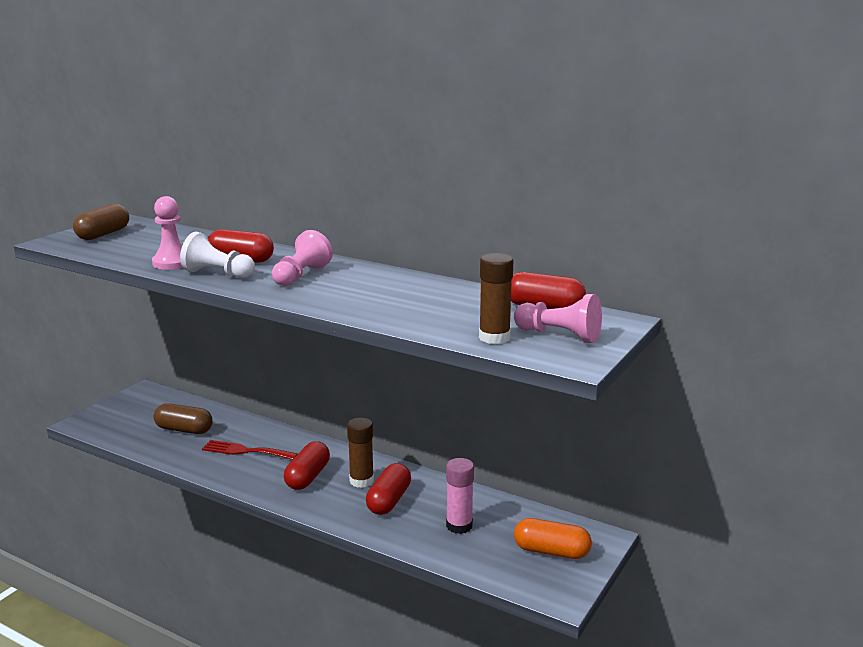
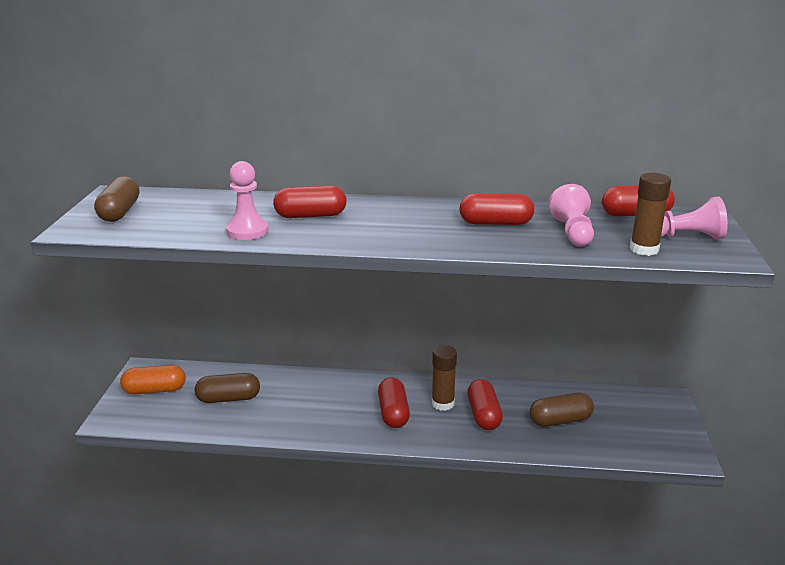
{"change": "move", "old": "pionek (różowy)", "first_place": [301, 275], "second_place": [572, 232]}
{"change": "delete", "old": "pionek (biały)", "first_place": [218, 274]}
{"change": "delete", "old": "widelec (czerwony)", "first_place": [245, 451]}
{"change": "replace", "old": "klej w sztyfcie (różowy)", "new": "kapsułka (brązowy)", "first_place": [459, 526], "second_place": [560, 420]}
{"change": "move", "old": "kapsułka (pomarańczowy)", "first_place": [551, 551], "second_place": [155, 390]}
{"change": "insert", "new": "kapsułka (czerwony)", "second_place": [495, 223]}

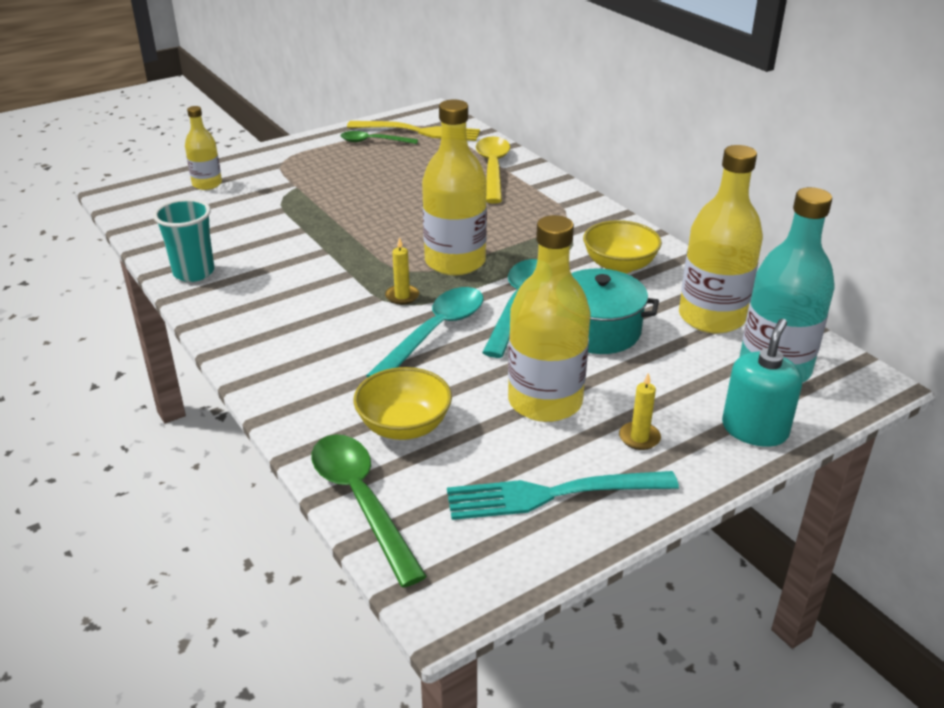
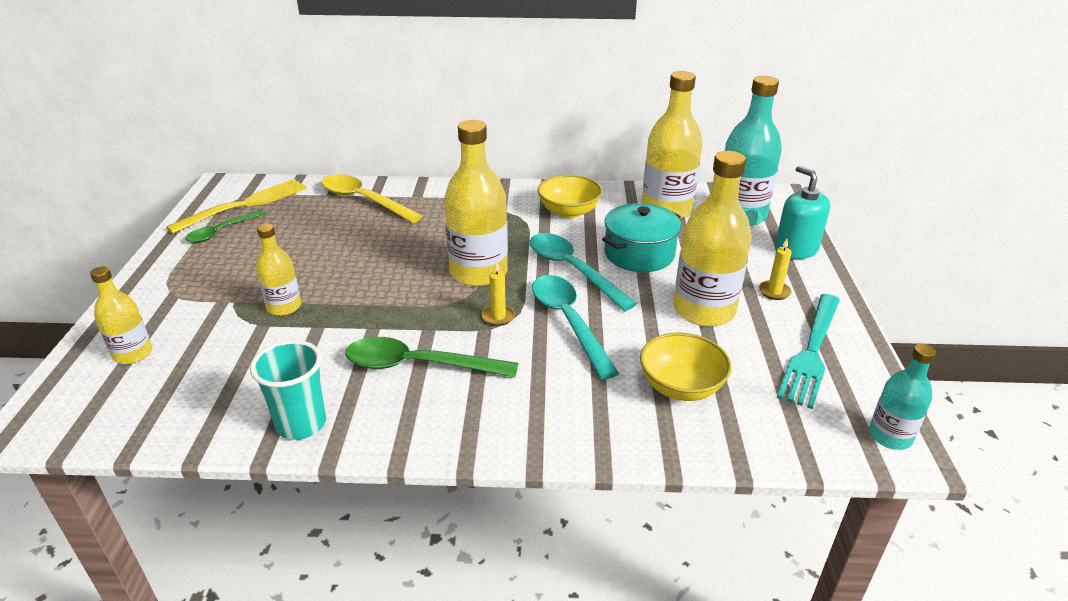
{"change": "move", "old": "łyżka (zielony)", "first_place": [361, 501], "second_place": [419, 365]}
{"change": "insert", "new": "butelka (żółty)", "second_place": [284, 307]}
{"change": "insert", "new": "butelka (turkusowy)", "second_place": [890, 436]}

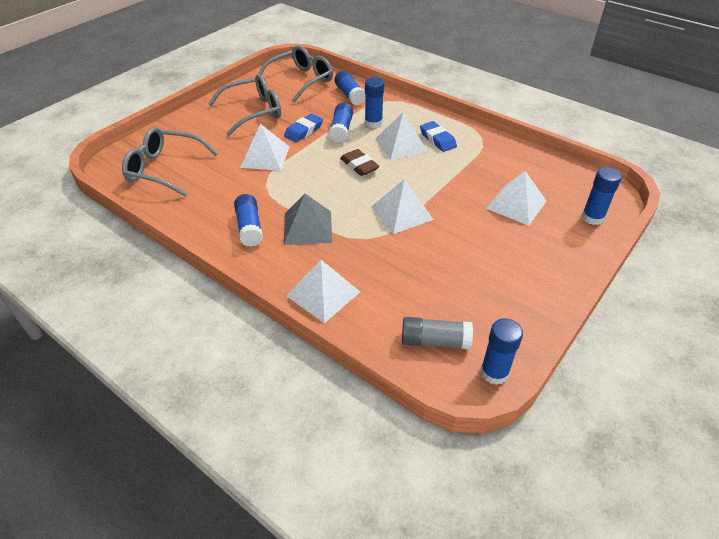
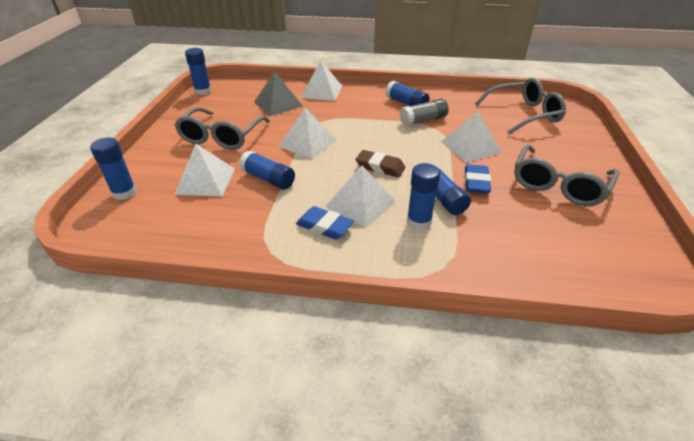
{"change": "move", "old": "okulary (szary)", "first_place": [301, 80], "second_place": [221, 137]}
{"change": "move", "old": "klej w sztyfcie (niebieski)", "first_place": [350, 95], "second_place": [268, 179]}
{"change": "move", "old": "piramida (szary)", "first_place": [307, 227], "second_place": [278, 104]}
{"change": "move", "old": "klej w sztyfcie (szary)", "first_place": [435, 341], "second_place": [423, 120]}

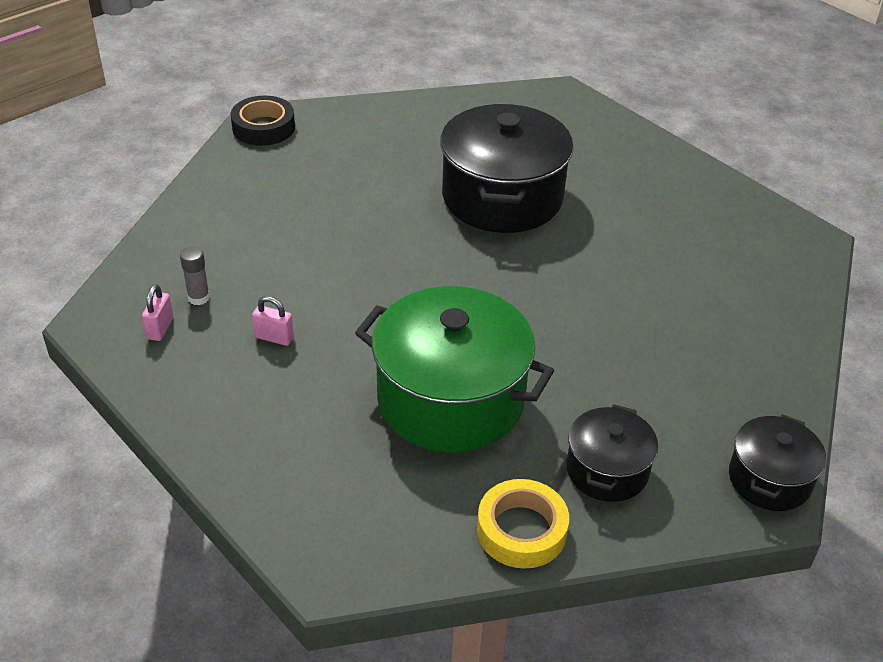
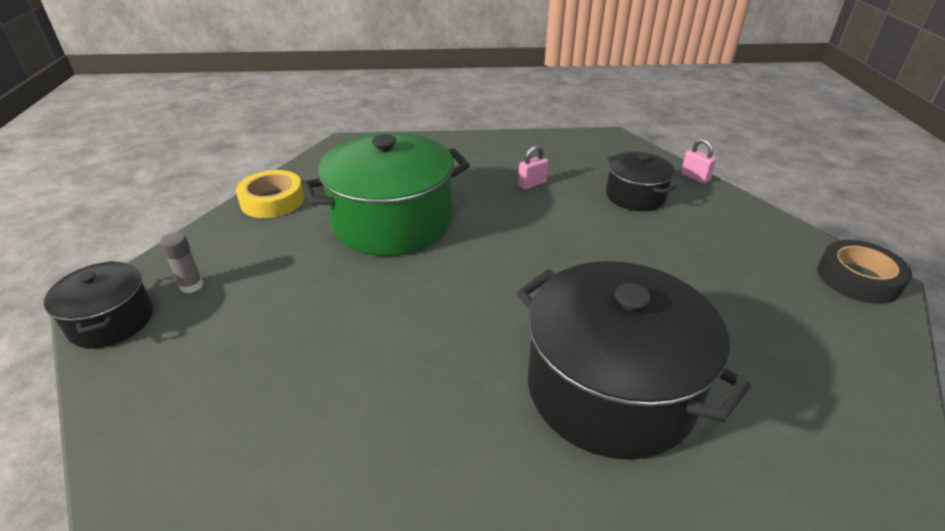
{"change": "move", "old": "klej w sztyfcie (szary)", "first_place": [199, 298], "second_place": [191, 286]}
{"change": "move", "old": "kłódka (różowy)", "first_place": [160, 328], "second_place": [694, 177]}
{"change": "move", "old": "garnek (czarny)", "first_place": [607, 470], "second_place": [635, 196]}

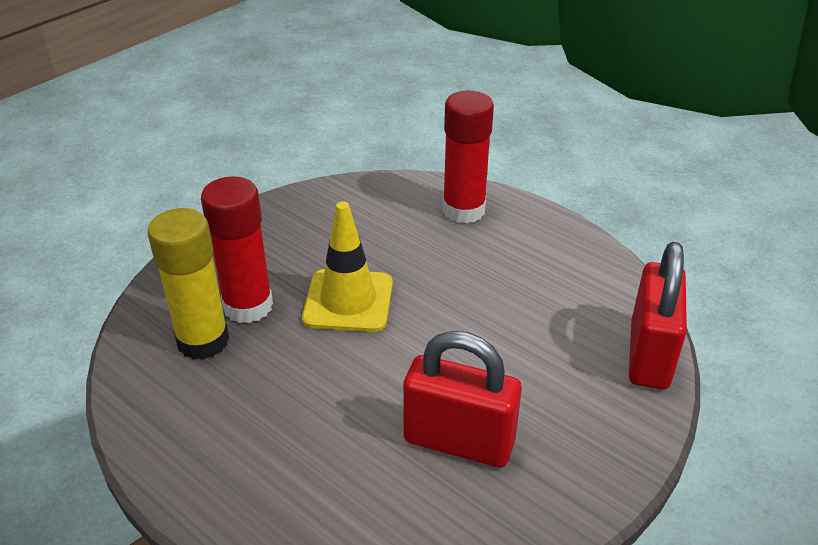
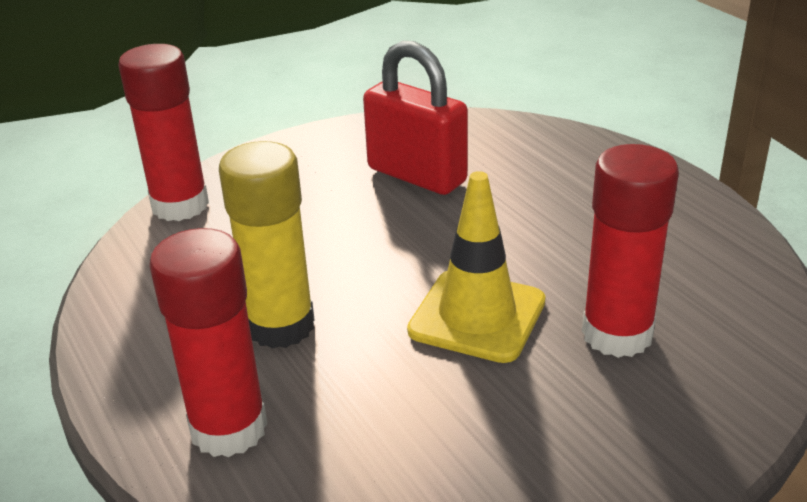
{"change": "move", "old": "klej w sztyfcie (żółty)", "first_place": [203, 341], "second_place": [281, 326]}
{"change": "replace", "old": "kłódka (czerwony)", "new": "klej w sztyfcie (czerwony)", "first_place": [649, 355], "second_place": [180, 205]}

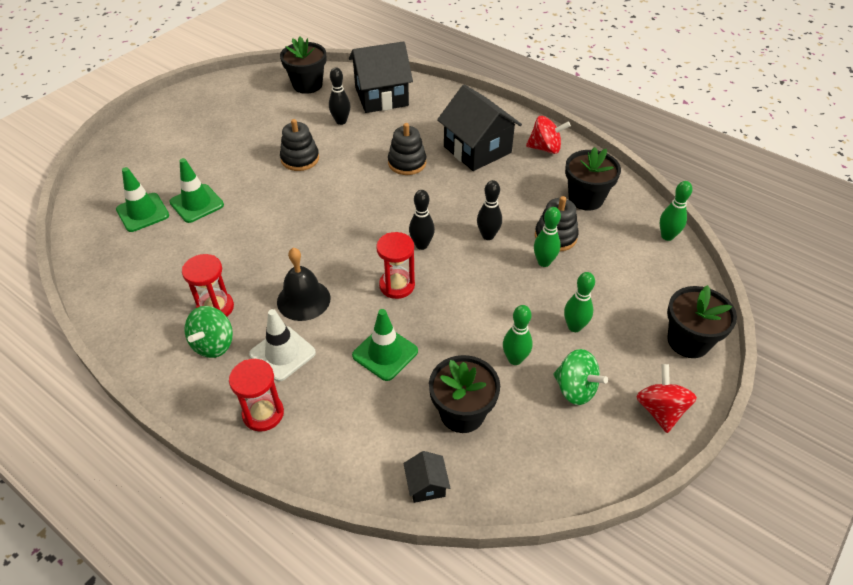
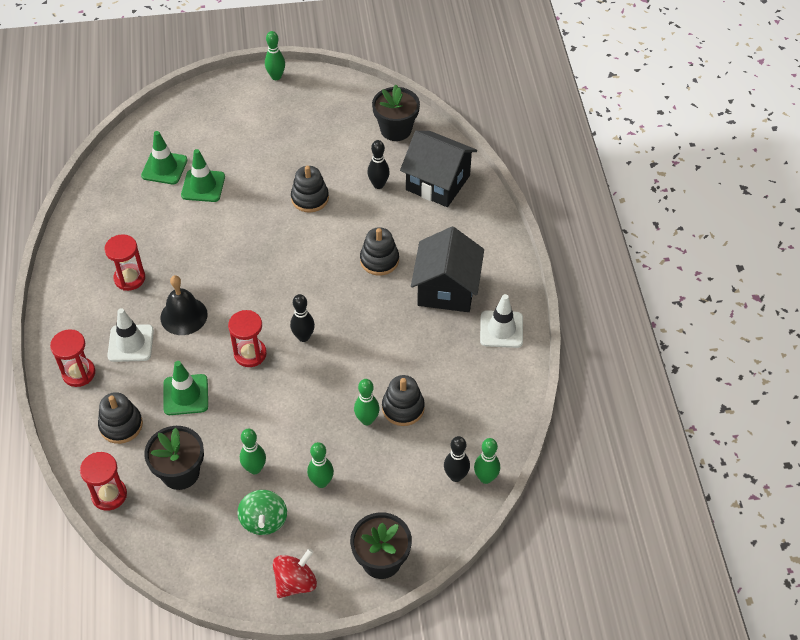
{"change": "replace", "old": "bączek (czerwony)", "new": "pachołek (biały)", "first_place": [545, 148], "second_place": [501, 329]}
{"change": "delete", "old": "doniczka (czarny)", "first_place": [586, 198]}
{"change": "move", "old": "kręgiel (czarny)", "first_place": [488, 236], "second_place": [456, 476]}
{"change": "delete", "old": "bączek (zielony)", "first_place": [213, 344]}
{"change": "replace", "old": "domek (czarny)", "new": "klepsydra (czerwony)", "first_place": [426, 485], "second_place": [109, 495]}
{"change": "insert", "new": "kręgiel (zielony)", "second_place": [276, 76]}
{"change": "insert", "new": "zabawka nakładanka (czarny)", "second_place": [121, 425]}

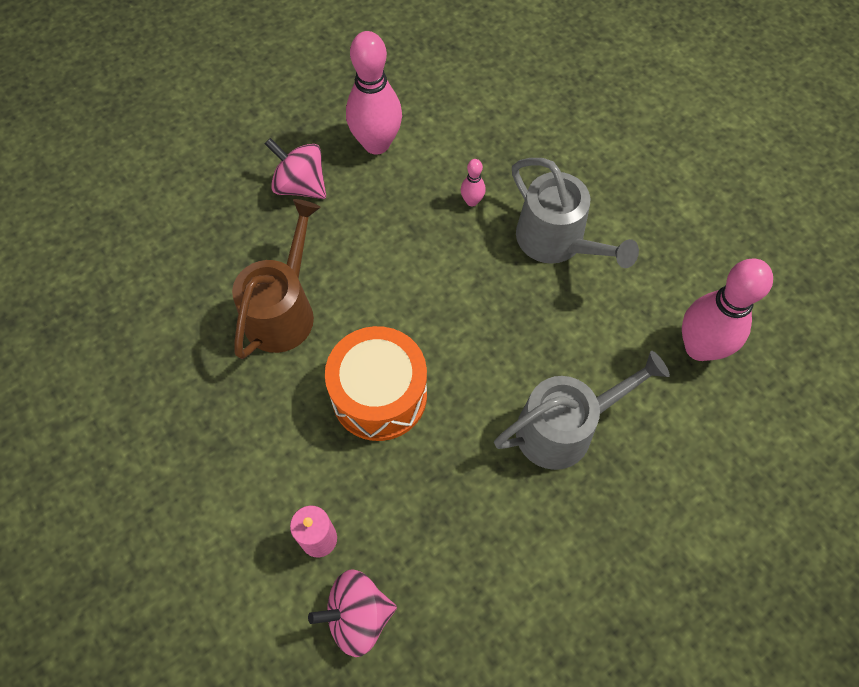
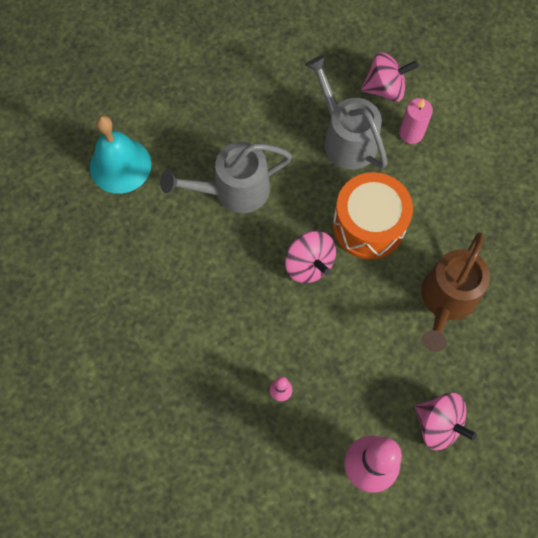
{"change": "move", "old": "konewka (szary)", "first_place": [557, 242], "second_place": [345, 138]}
{"change": "delete", "old": "kręgiel (różowy)", "first_place": [699, 347]}
{"change": "insert", "new": "dzwonek (turkusowy)", "second_place": [120, 165]}
{"change": "insert", "new": "bączek (różowy)", "second_place": [309, 264]}

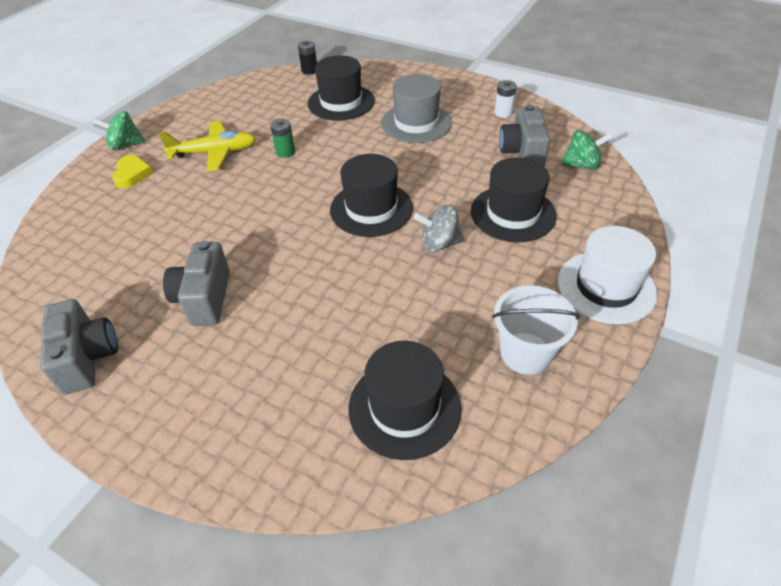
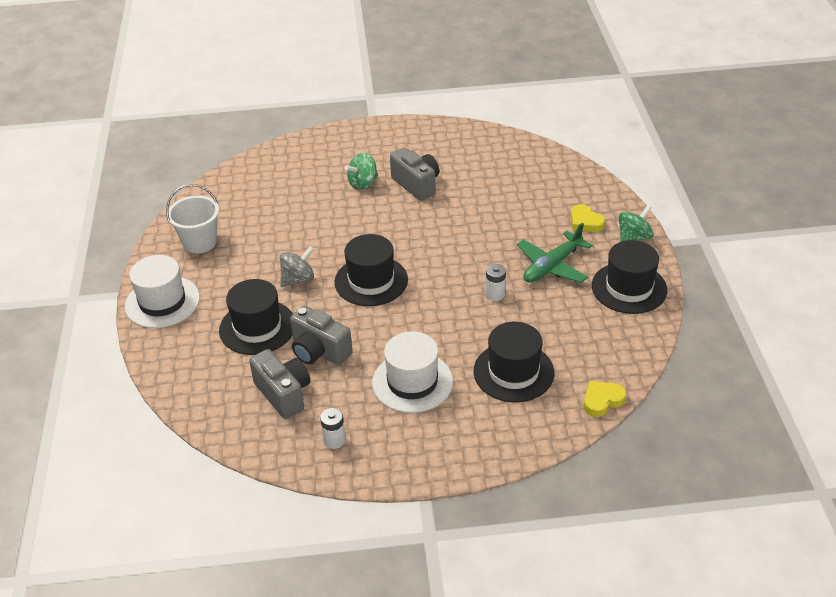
{"change": "replace", "old": "bateria (czarny)", "new": "serce (żółty)", "first_place": [309, 70], "second_place": [602, 400]}
{"change": "recolor", "old": "kapelusz (szary)", "new": "kapelusz (biały)", "first_place": [416, 123], "second_place": [412, 382]}
{"change": "recolor", "old": "bateria (zielony)", "new": "bateria (biały)", "first_place": [285, 152], "second_place": [495, 294]}
{"change": "recolor", "old": "samolot (żółty)", "new": "samolot (zielony)", "first_place": [214, 153], "second_place": [552, 266]}
{"change": "move", "old": "bączek (zielony)", "first_place": [581, 165], "second_place": [363, 183]}
{"change": "move", "old": "aparat fotograficzny (szary)", "first_place": [88, 358], "second_place": [319, 351]}
{"change": "move", "old": "kapelusz (czarny)", "first_place": [404, 407], "second_place": [629, 288]}

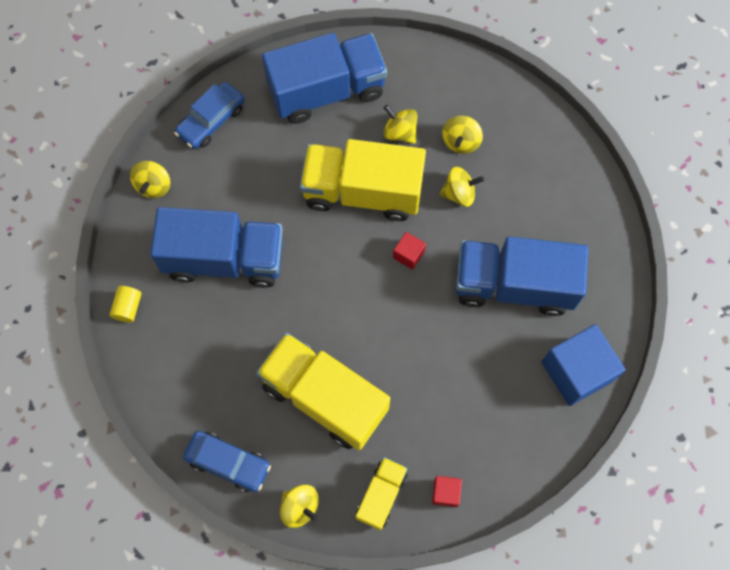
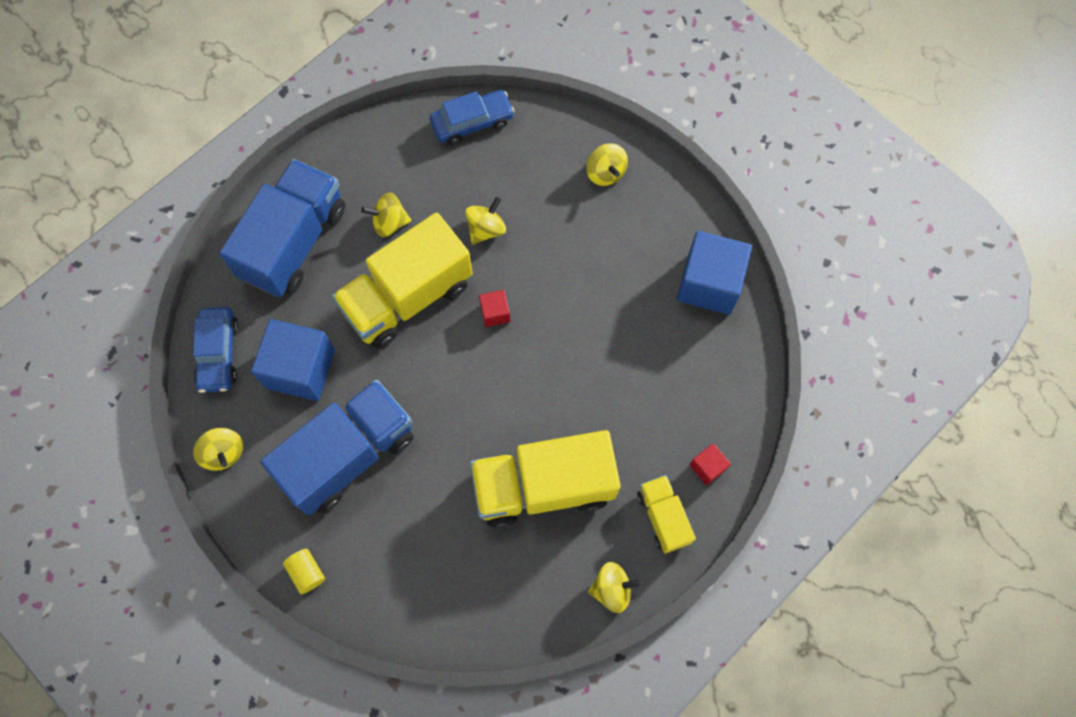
{"change": "move", "old": "bączek (żółty)", "first_place": [461, 141], "second_place": [605, 173]}
{"change": "delete", "old": "ciężarówka (niebieski)", "first_place": [513, 285]}
{"change": "move", "old": "samochód (niebieski)", "first_place": [228, 463], "second_place": [472, 122]}
{"change": "insert", "new": "sześcian (niebieski)", "second_place": [300, 369]}

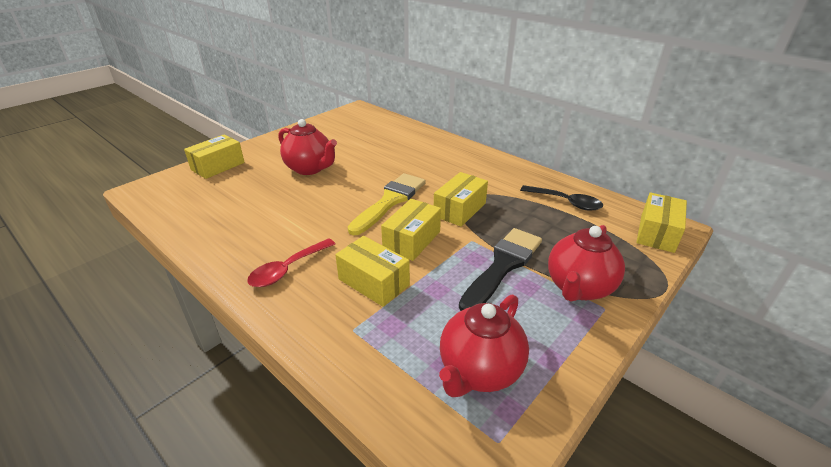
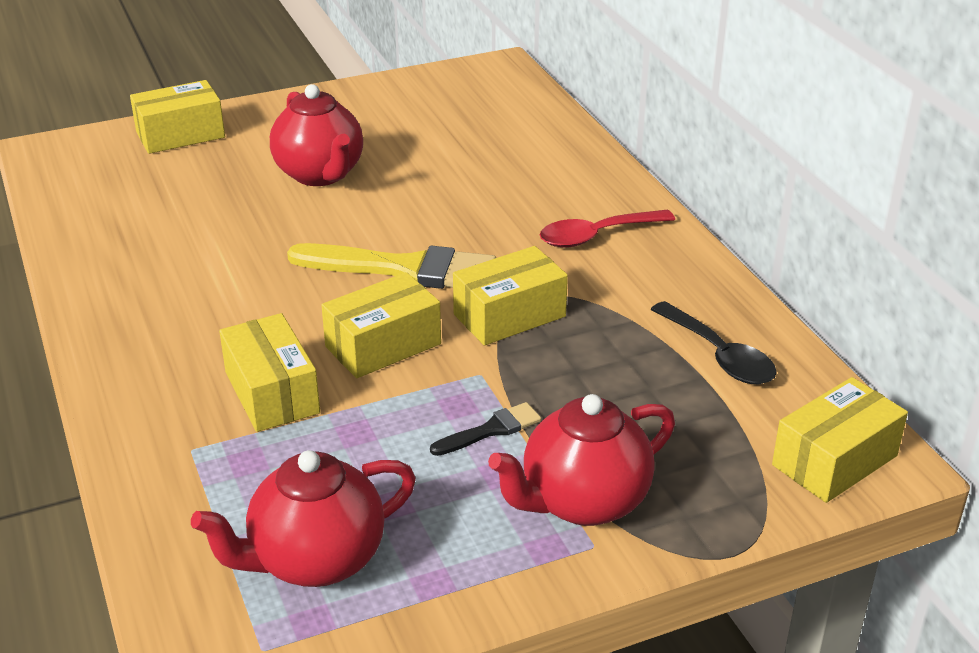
{"change": "rotate", "old": "pędzel (żółty)", "first_place": [390, 201], "second_place": [403, 269], "degrees": 45}
{"change": "resize", "old": "pędzel (czarny)", "first_place": [502, 266], "second_place": [490, 430], "factor": 0.48}
{"change": "move", "old": "łyżka (czerwony)", "first_place": [287, 269], "second_place": [596, 236]}

